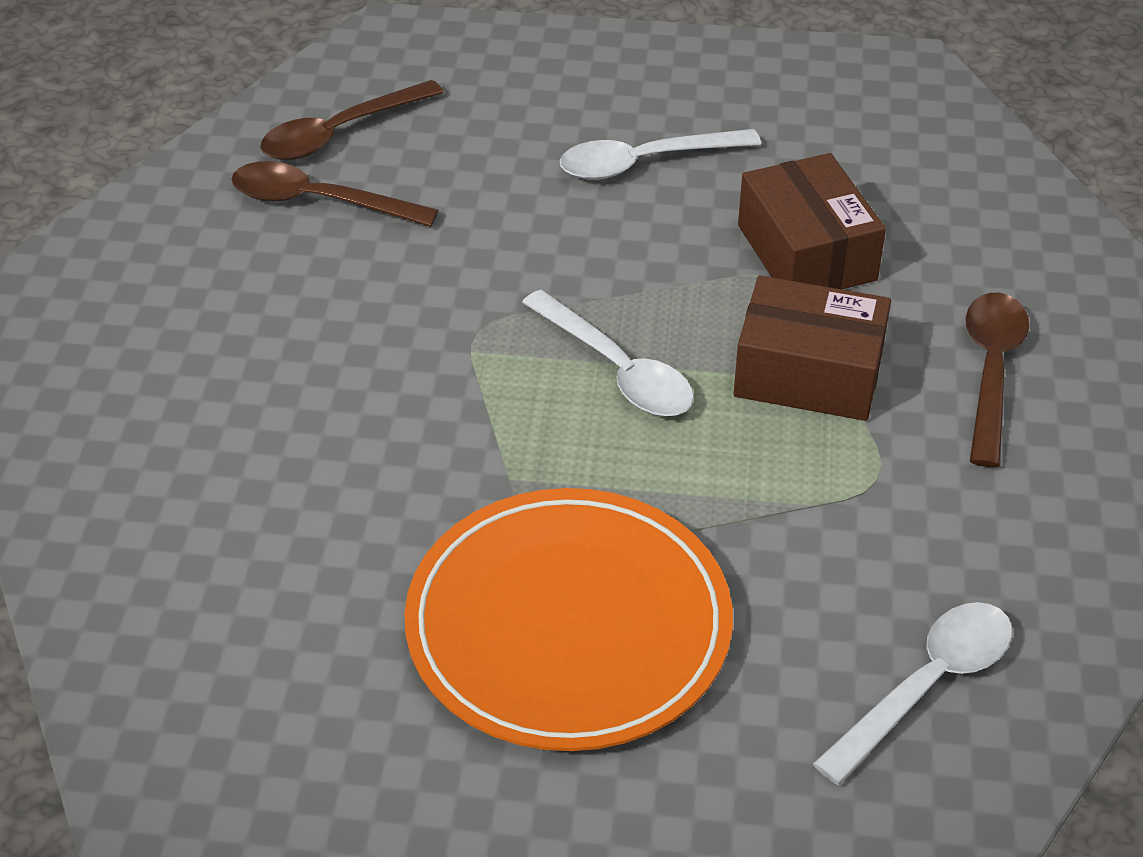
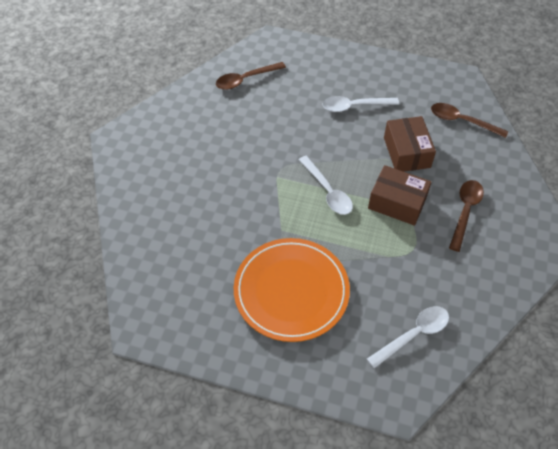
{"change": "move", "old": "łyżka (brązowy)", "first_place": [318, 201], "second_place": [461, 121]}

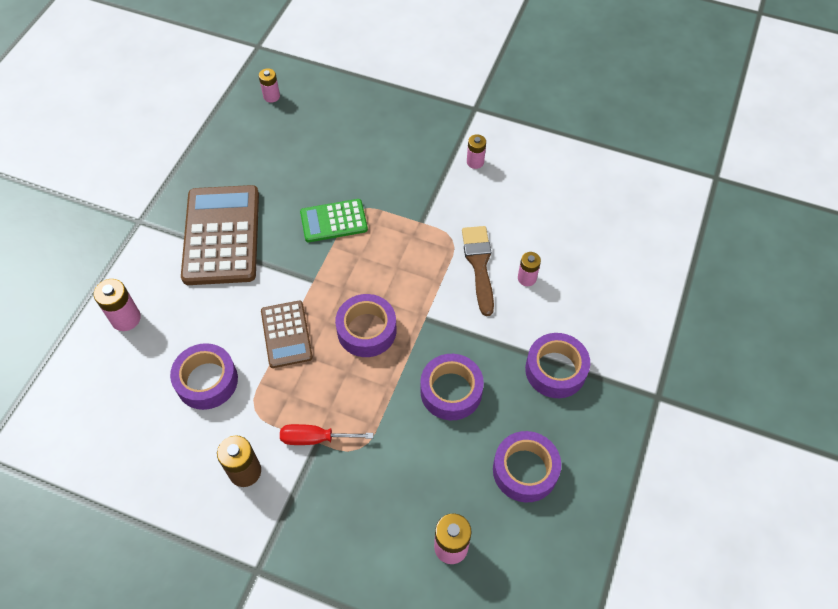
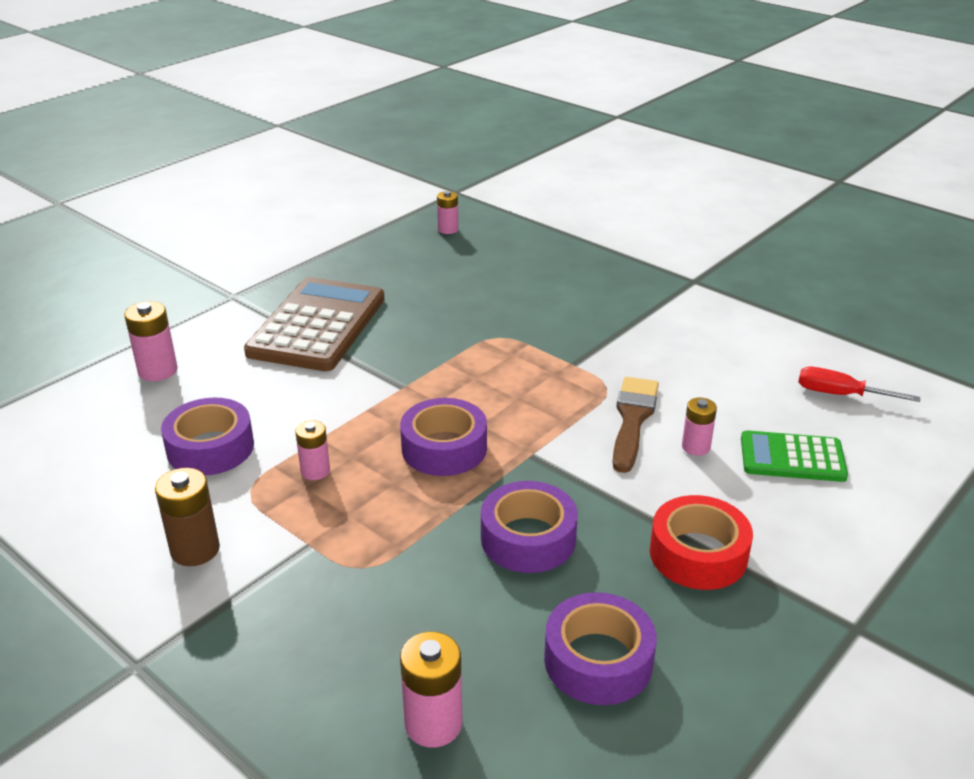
{"change": "move", "old": "bateria (różowy)", "first_place": [475, 162], "second_place": [315, 471]}
{"change": "move", "old": "kalkulator (zielony)", "first_place": [333, 221], "second_place": [792, 458]}
{"change": "delete", "old": "kalkulator (brązowy)", "first_place": [286, 334]}
{"change": "recolor", "old": "taśma klejąca (fioletowy)", "new": "taśma klejąca (czerwony)", "first_place": [555, 370], "second_place": [698, 554]}
{"change": "move", "old": "śrubokręt (czerwony)", "first_place": [315, 438], "second_place": [840, 394]}

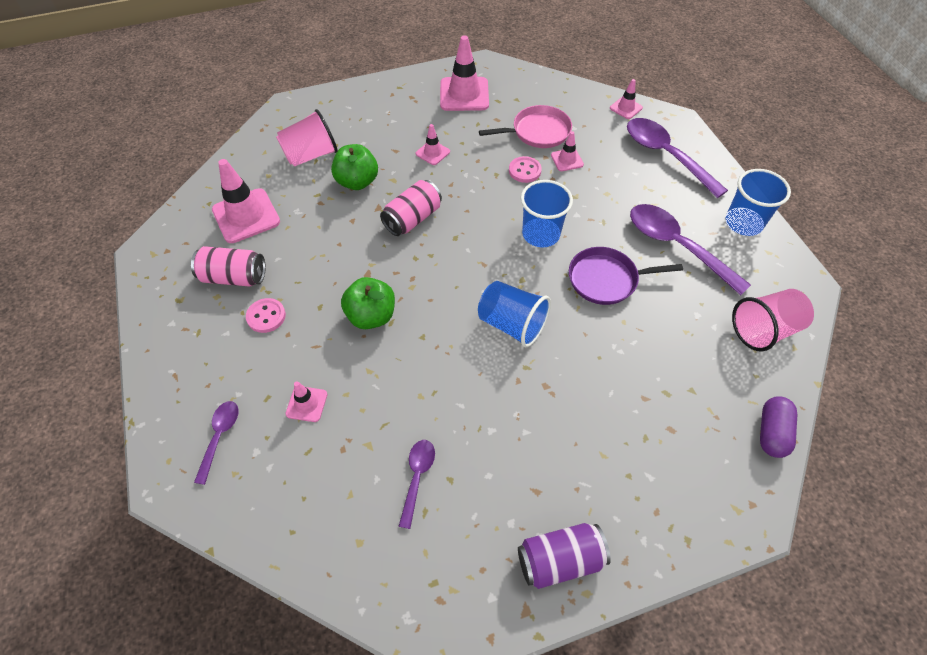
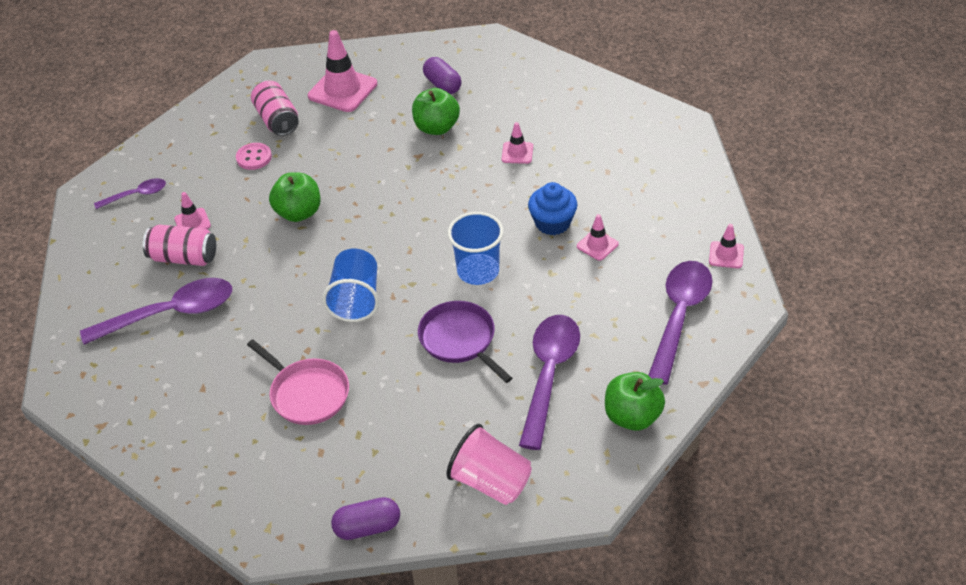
{"change": "delete", "old": "pachołek (różowy)", "first_place": [464, 94]}
{"change": "move", "old": "patelnia (różowy)", "first_place": [537, 132], "second_place": [307, 393]}
{"change": "replace", "old": "szklanka (różowy)", "new": "kapsułka (fioletowy)", "first_place": [311, 155], "second_place": [442, 85]}
{"change": "replace", "old": "guzik (różowy)", "new": "muffinka (niebieski)", "first_place": [524, 171], "second_place": [552, 223]}
{"change": "replace", "old": "szklanka (niebieski)", "new": "jabłko (zielony)", "first_place": [743, 223], "second_place": [632, 416]}
{"change": "move", "old": "puszka (różowy)", "first_place": [412, 219], "second_place": [184, 257]}
{"change": "resize", "old": "łyżka (fioletowy)", "first_place": [417, 477], "second_place": [170, 314], "factor": 1.93}
{"change": "delete", "old": "puszka (fioletowy)", "first_place": [560, 560]}

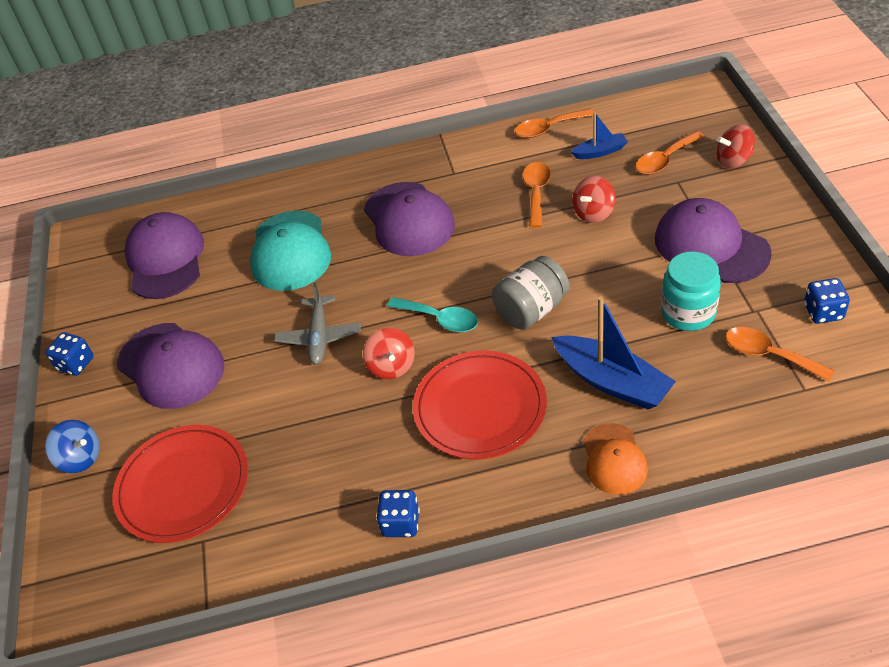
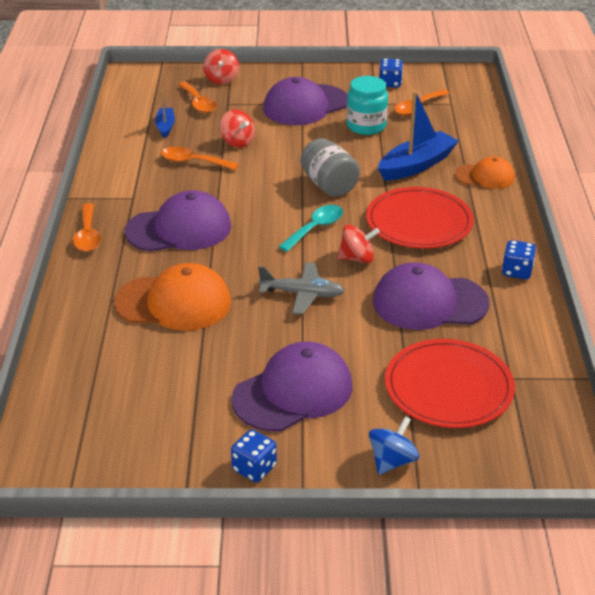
{"change": "move", "old": "łyżka (pomarańczowy)", "first_place": [548, 128], "second_place": [88, 235]}
{"change": "recolor", "old": "czapka (turkusowy)", "new": "czapka (pomarańczowy)", "first_place": [290, 251], "second_place": [174, 303]}
{"change": "move", "old": "czapka (fioletowy)", "first_place": [165, 259], "second_place": [429, 302]}

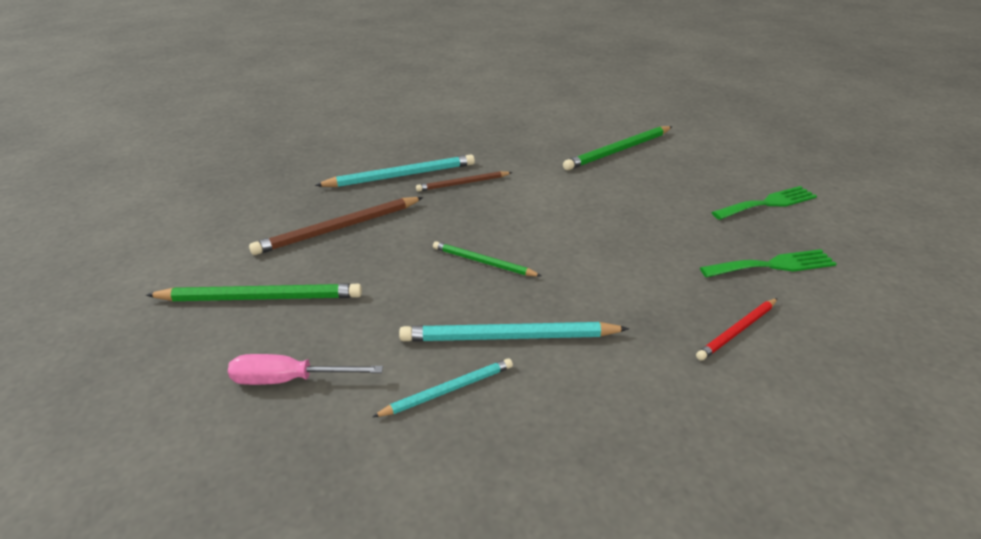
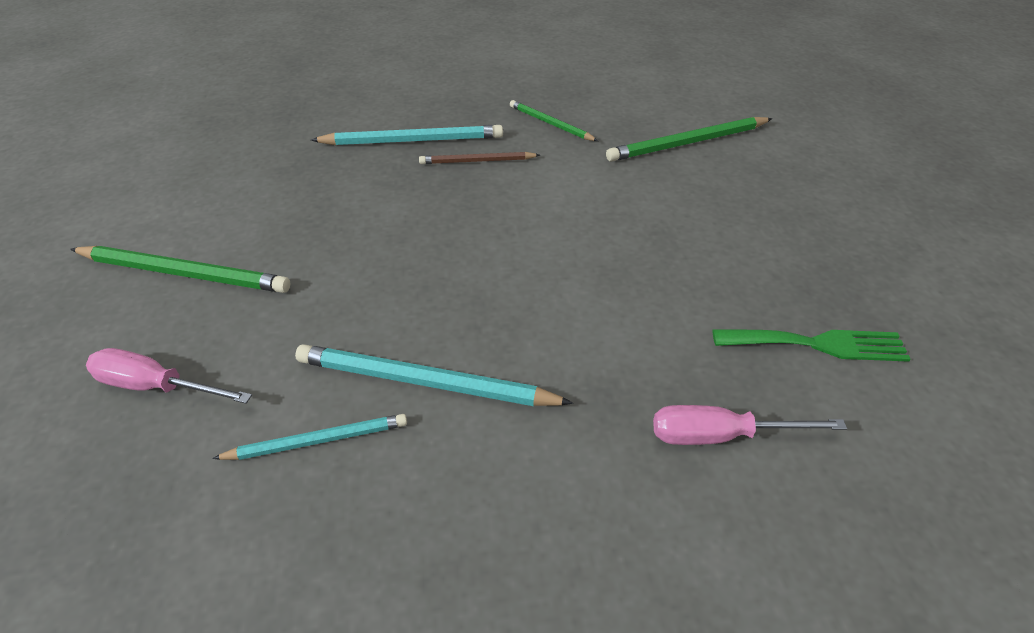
{"change": "delete", "old": "widelec (zielony)", "first_place": [768, 203]}
{"change": "delete", "old": "ołówek (brązowy)", "first_place": [338, 229]}
{"change": "move", "old": "ołówek (zielony)", "first_place": [483, 262], "second_place": [550, 124]}
{"change": "replace", "old": "ołówek (czerwony)", "new": "śrubokręt (różowy)", "first_place": [737, 331], "second_place": [720, 435]}

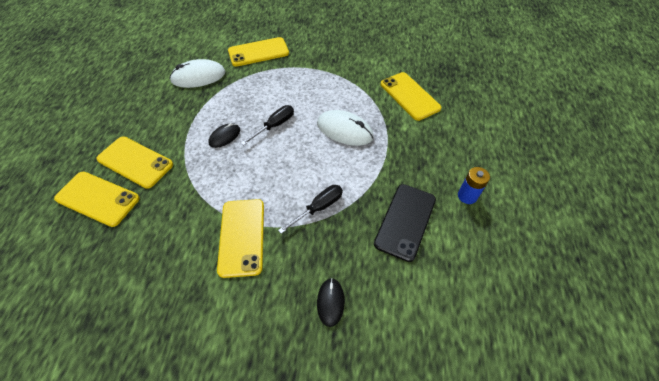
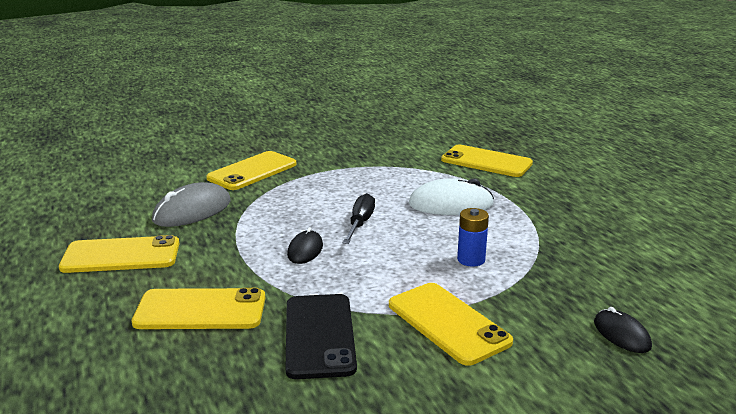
{"change": "recolor", "old": "myszka (biały)", "new": "myszka (szary)", "first_place": [198, 77], "second_place": [192, 211]}
{"change": "move", "old": "bateria (niebieski)", "first_place": [467, 196], "second_place": [471, 259]}
{"change": "move", "old": "telefon (żółty)", "first_place": [98, 198], "second_place": [121, 255]}
{"change": "move", "old": "telefon (czarny)", "first_place": [405, 221], "second_place": [319, 335]}
{"change": "delete", "old": "śrubokręt (czarny)", "first_place": [319, 208]}

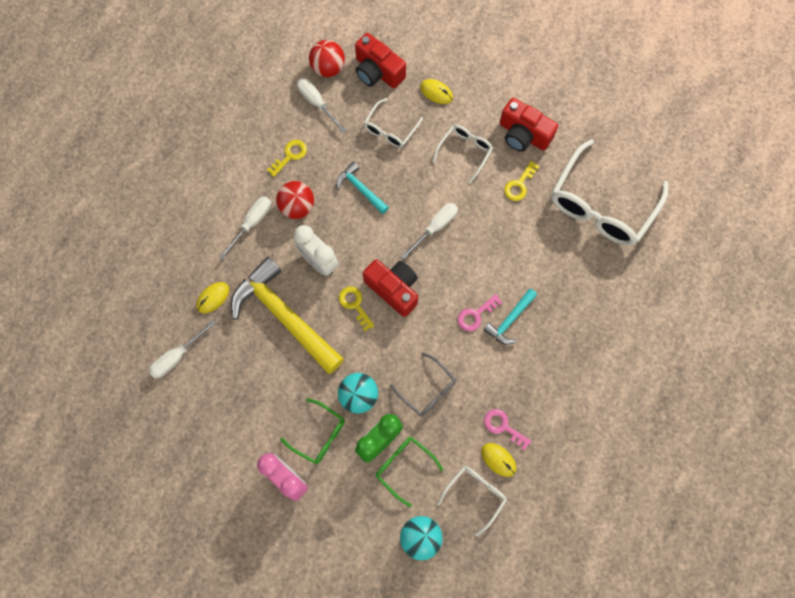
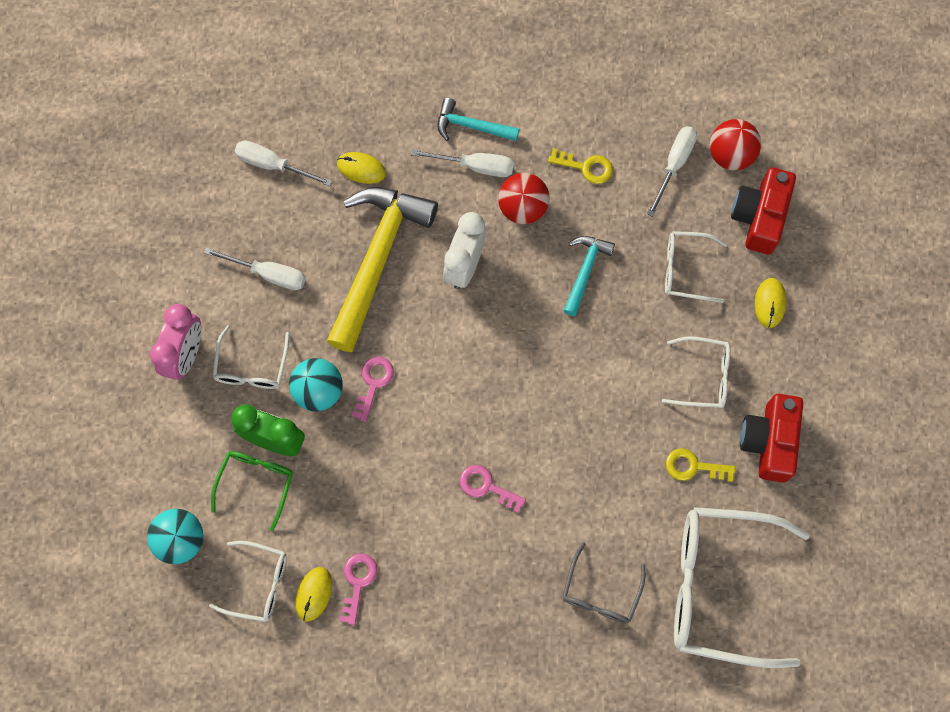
{"change": "move", "old": "śrubokręt (biały)", "first_place": [435, 227], "second_place": [268, 274]}
{"change": "delete", "old": "aparat fotograficzny (czerwony)", "first_place": [393, 289]}
{"change": "delete", "old": "klucz (żółty)", "first_place": [355, 305]}
{"change": "move", "old": "młotek (turkusowy)", "first_place": [510, 320], "second_place": [471, 126]}
{"change": "move", "old": "okulary (szary)", "first_place": [427, 389], "second_place": [600, 592]}
{"change": "recolor", "old": "okulary (zielony)", "new": "okulary (biały)", "first_place": [319, 435], "second_place": [251, 367]}
{"change": "insert", "new": "klucz (różowy)", "second_place": [373, 383]}

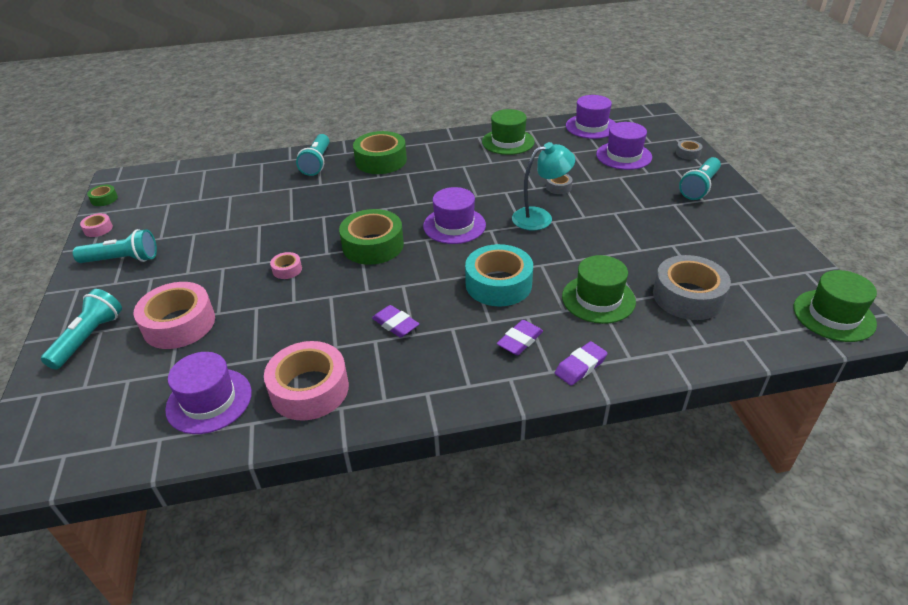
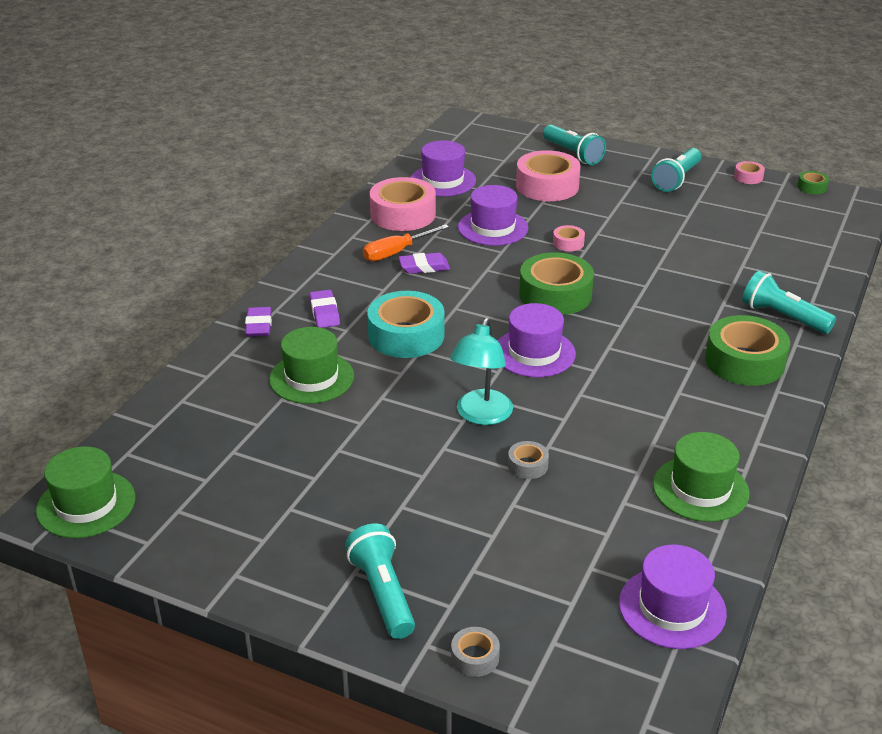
{"change": "move", "old": "kapelusz (fioletowy)", "first_place": [623, 156], "second_place": [493, 228]}
{"change": "delete", "old": "taśma klejąca (szary)", "first_place": [688, 296]}
{"change": "insert", "new": "śrubokręt (pomarańczowy)", "second_place": [396, 252]}

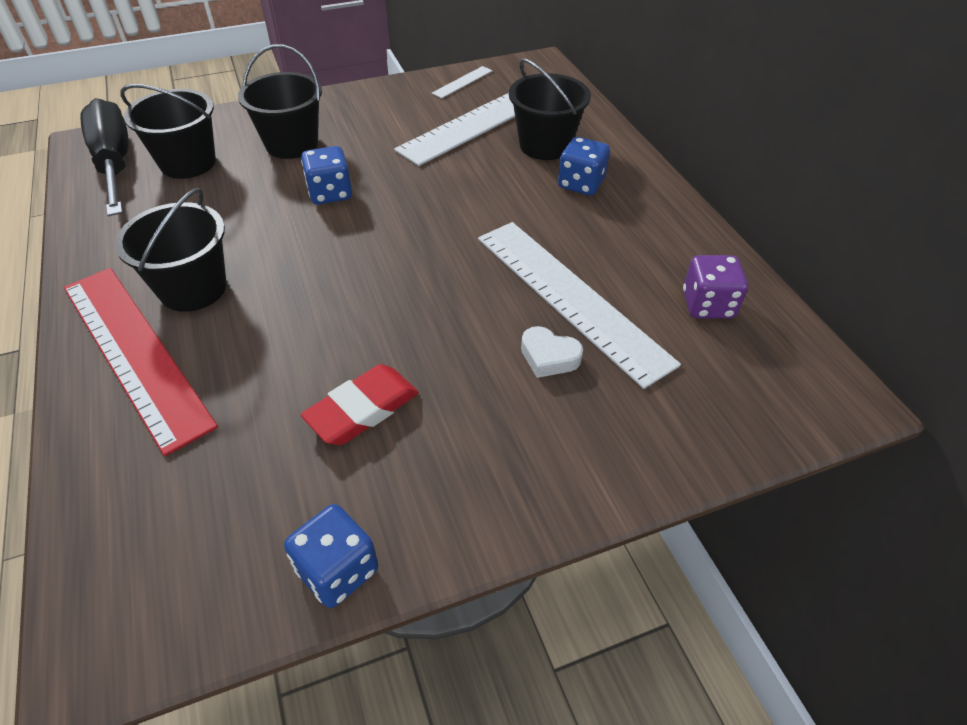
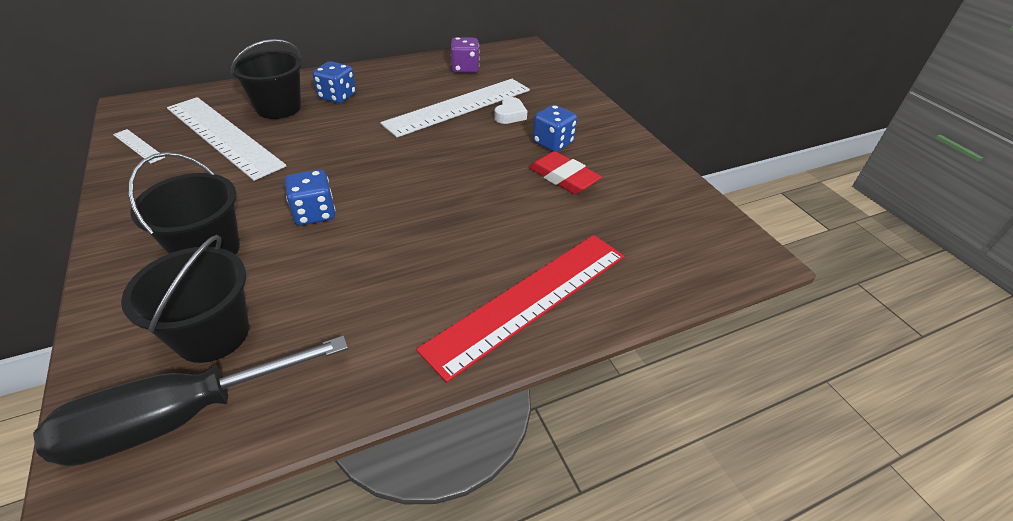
{"change": "delete", "old": "wiadro (czarny)", "first_place": [193, 288]}
{"change": "move", "old": "kostka do gry (niebieski)", "first_place": [337, 570], "second_place": [553, 143]}

